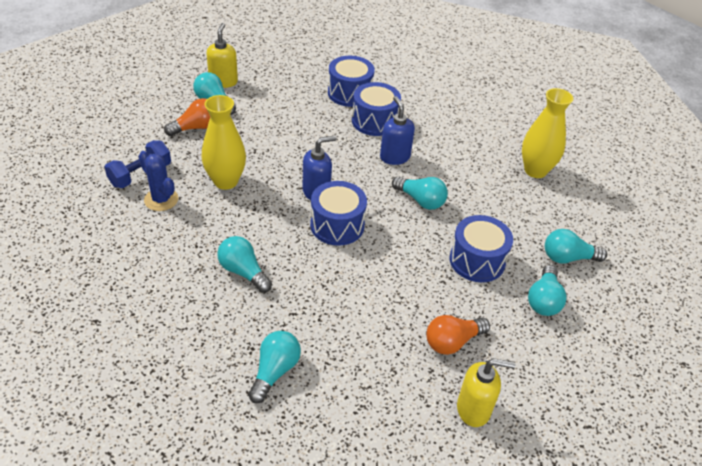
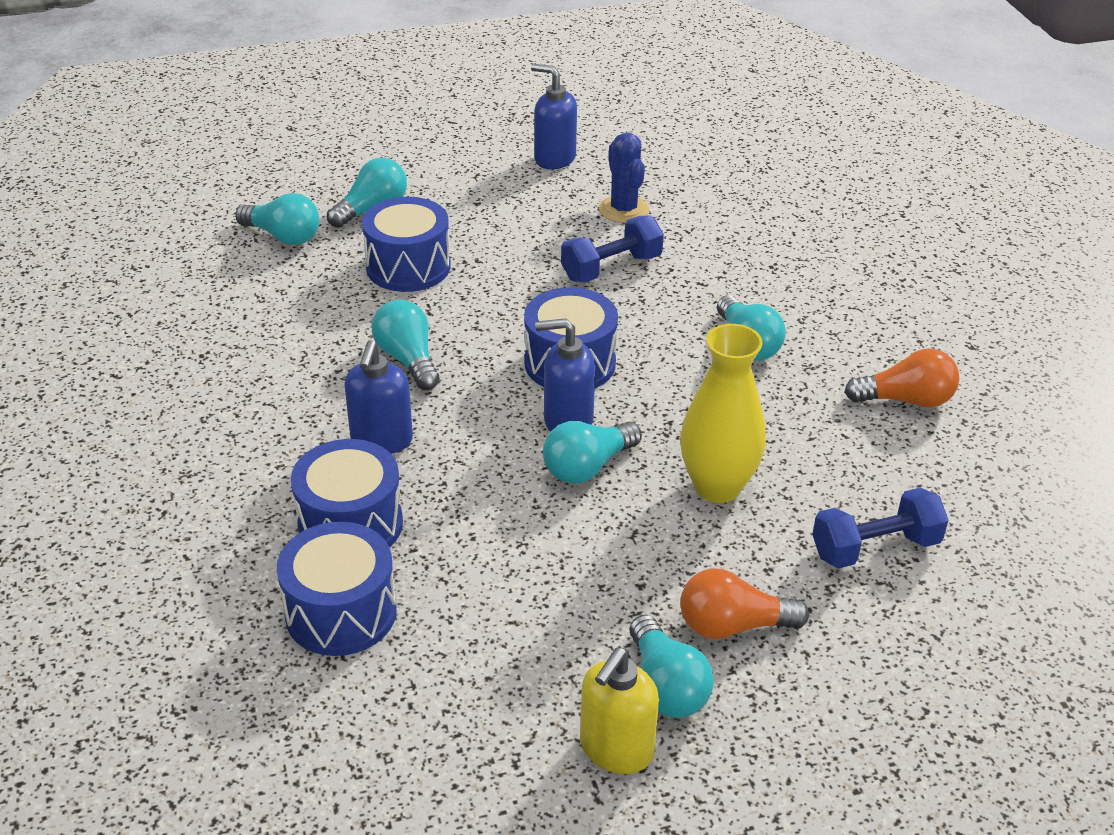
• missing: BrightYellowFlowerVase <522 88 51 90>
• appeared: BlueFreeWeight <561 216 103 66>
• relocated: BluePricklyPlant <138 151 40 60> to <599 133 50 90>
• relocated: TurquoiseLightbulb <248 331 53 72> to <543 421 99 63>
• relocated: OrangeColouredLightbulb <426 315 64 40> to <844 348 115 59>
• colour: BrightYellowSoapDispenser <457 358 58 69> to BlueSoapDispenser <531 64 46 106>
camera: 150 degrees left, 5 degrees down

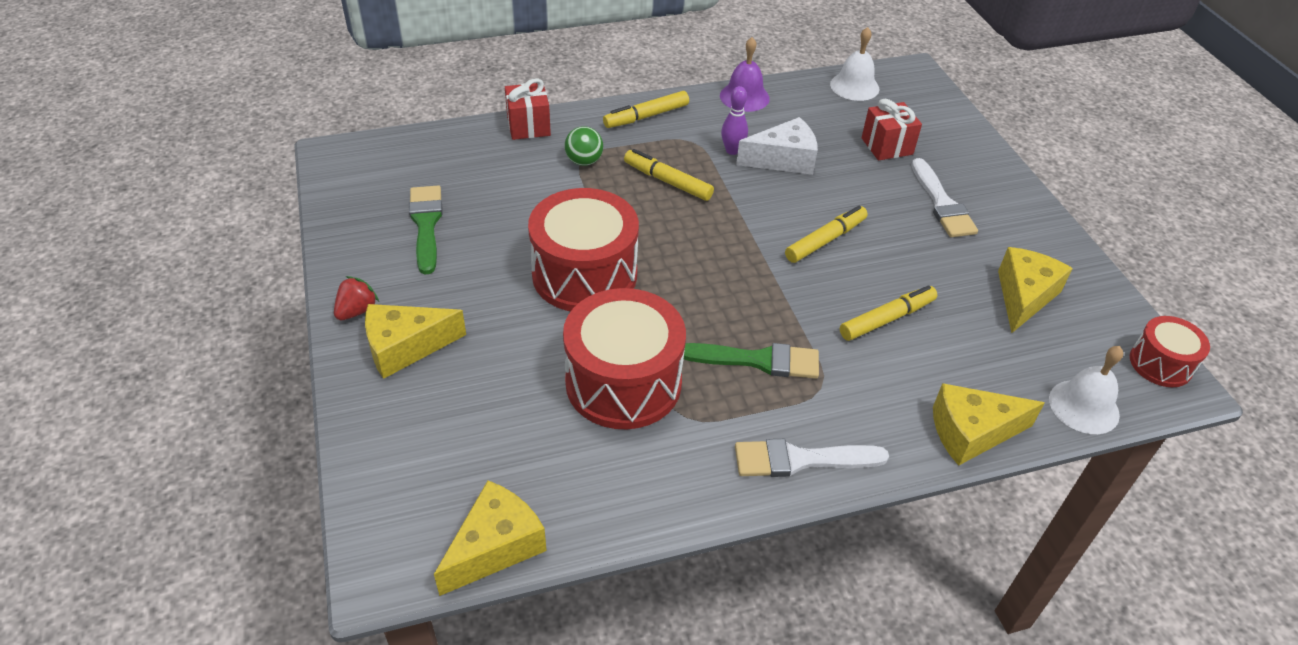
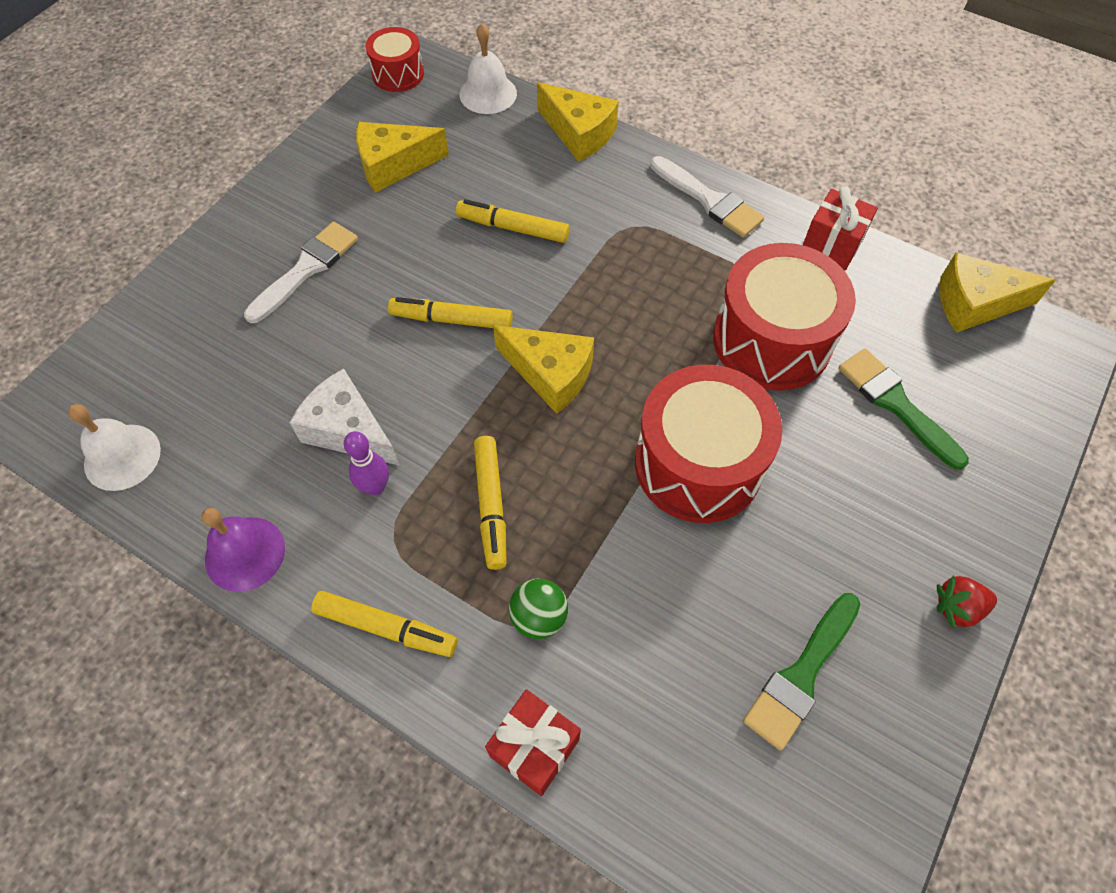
• relocated: BrightYellowCheese <365 304 101 75> to <493 325 101 89>
• relocated: GreenPaintbrush <684 343 135 36> to <838 348 131 122>
• relocated: RedWrappedGift <862 99 60 62> to <803 186 75 84>
camera: 130 degrees left, 15 degrees up

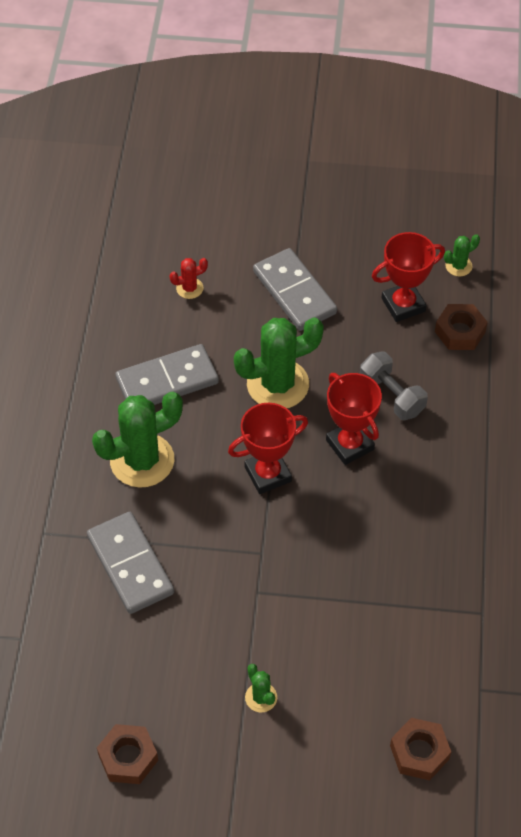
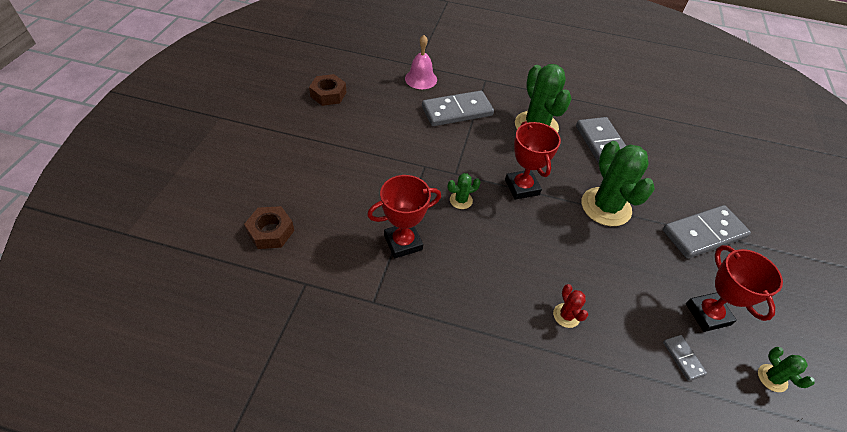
• missing: AshGreyFreeWeight <360 352 68 68>
• appeared: PinkBell <405 35 32 54>
• relocated: RedPricklyPlant <170 258 38 41> to <553 284 35 44>
• relocated: GreenPricklyPlant <245 664 32 48> to <448 173 33 36>
• relocated: RedAwardCup <326 373 56 92> to <367 175 74 83>
• exchanged: BrownNut <435 304 53 46> to AshGreyDominoPiece <663 335 44 46>
camera: 95 degrees right, 5 degrees down

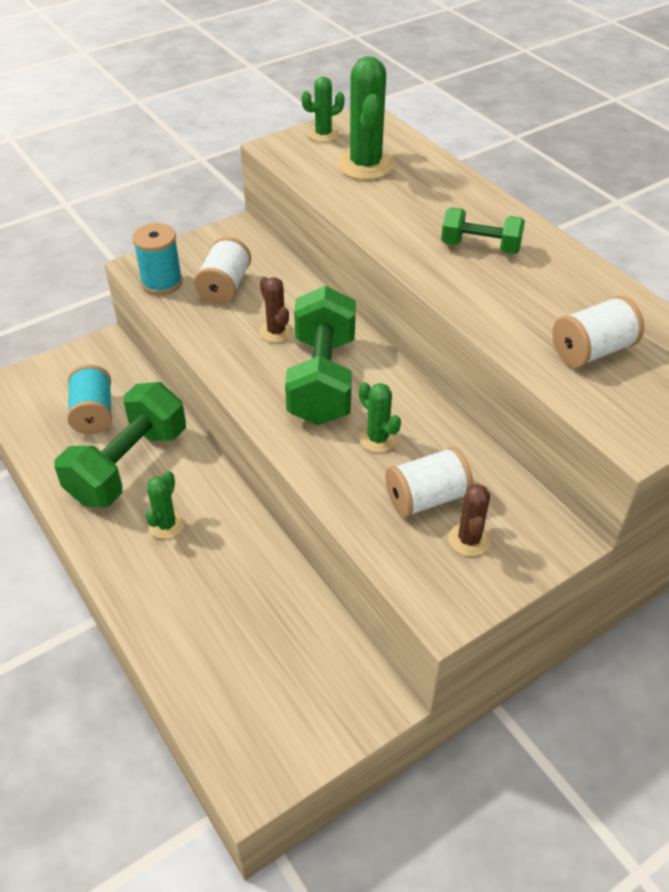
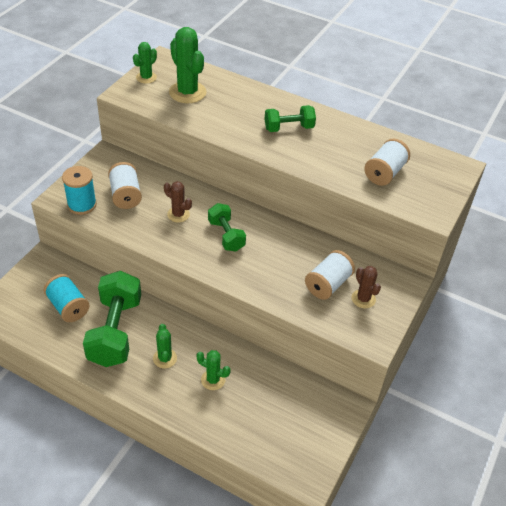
• relocated: GreenPricklyPlant <359 382 42 70> to <196 350 35 40>
• size: GreenFreeWeight <285 286 71 139> = <208 203 38 48> x0.56
camera: 30 degrees left, 0 degrees up

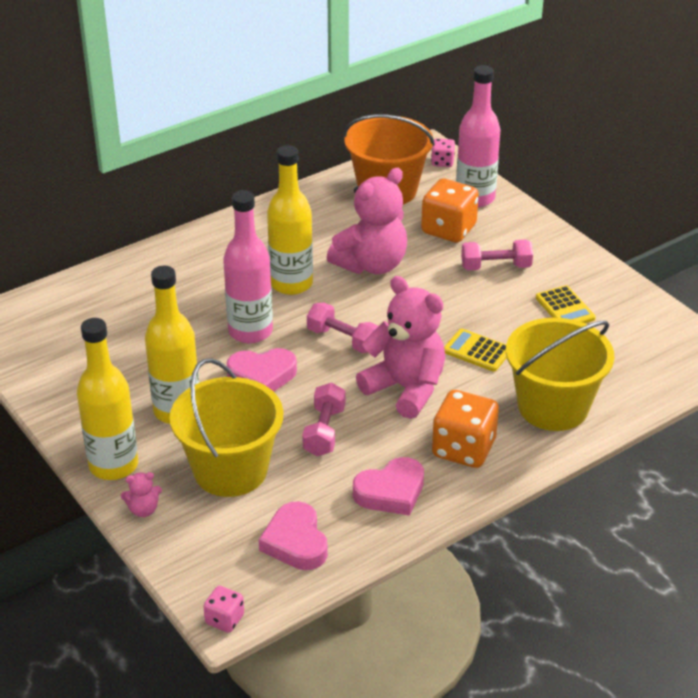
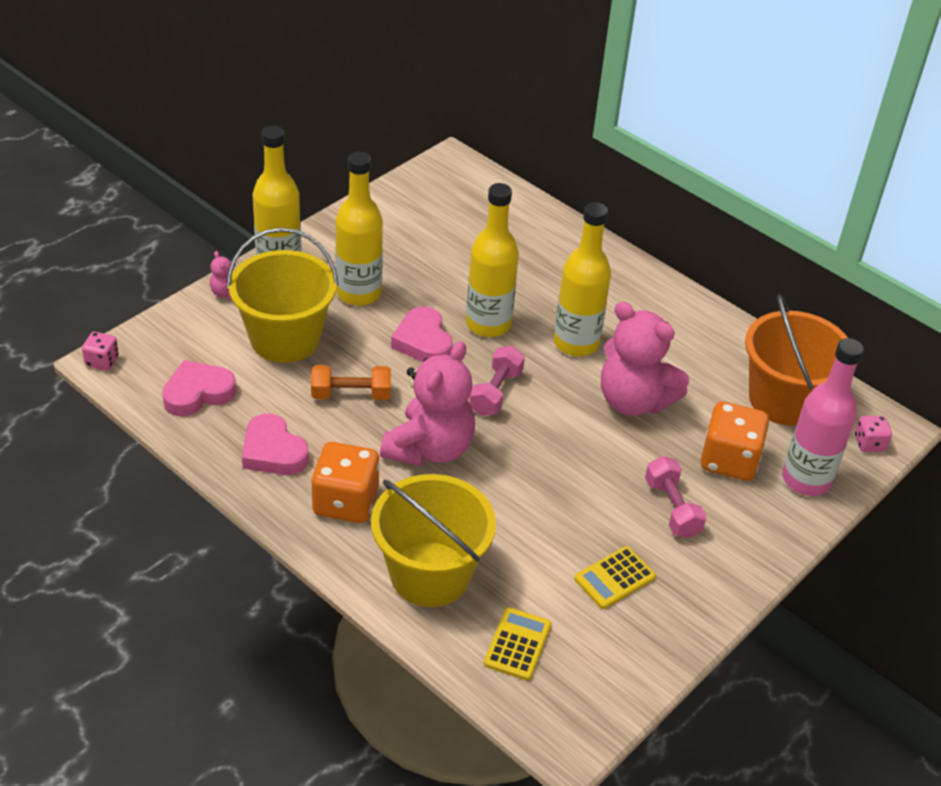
• relocated: BrightYellowCalculator <444 329 63 43> to <484 607 67 74>
• colour: PinkFlask <223 190 50 153> to BrightYellowFlask <466 183 53 154>
• colour: PinkFreeWeight <302 383 43 73> to OrangeColouredFreeWeight <311 365 80 35>
camera: 75 degrees right, 5 degrees up

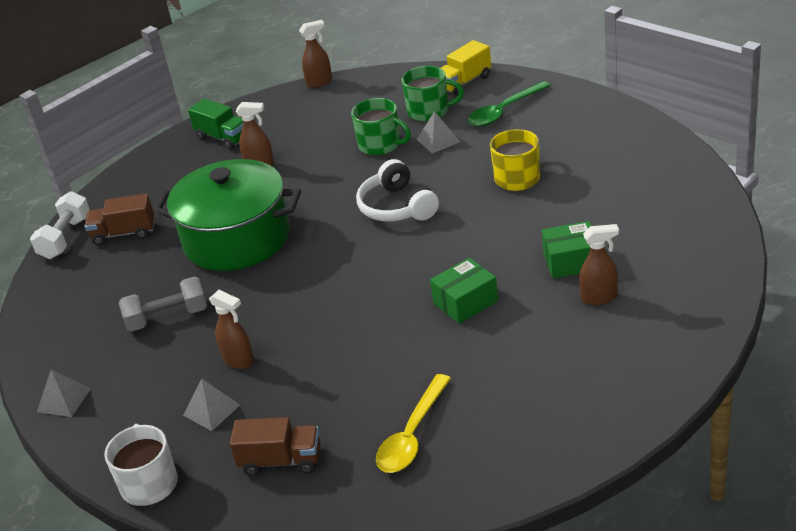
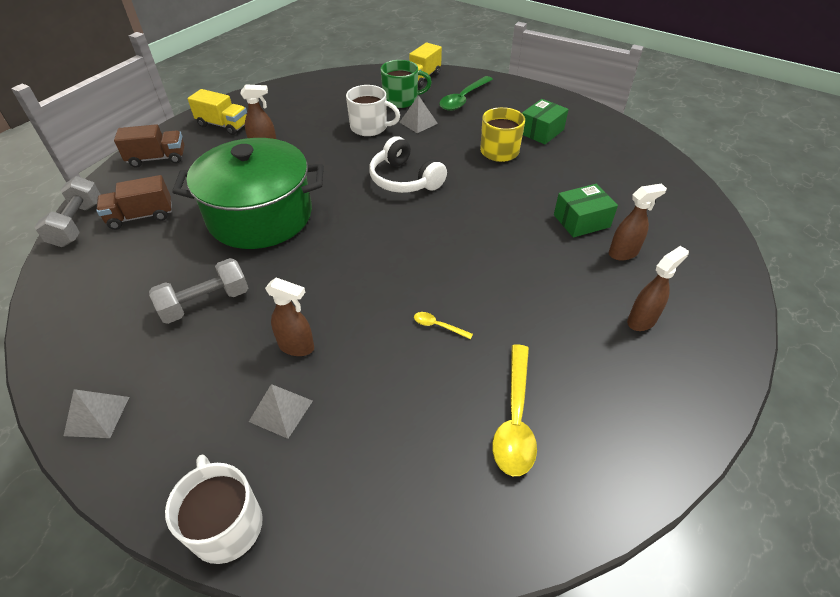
• appeared: BrightYellowSpoon <414 312 59 27>
• relocated: BrownToyTruck <230 417 91 59> to <114 124 70 44>
• relocated: BrownSprayer <299 20 33 68> to <627 246 62 85>
• relocated: GreenParcel <430 258 68 66> to <522 99 47 45>
• colour: SnowWhiteFreeWeight <30 191 60 68> to AshGreyFreeWeight <35 176 66 71>
• colour: GreenToyTruck <188 99 56 51> to BrightYellowToyTruck <188 89 59 46>
• colour: GreenTeaMug <351 98 60 57> to SnowWhiteTeaMug <346 85 54 51>
camera: 20 degrees left, 10 degrees up

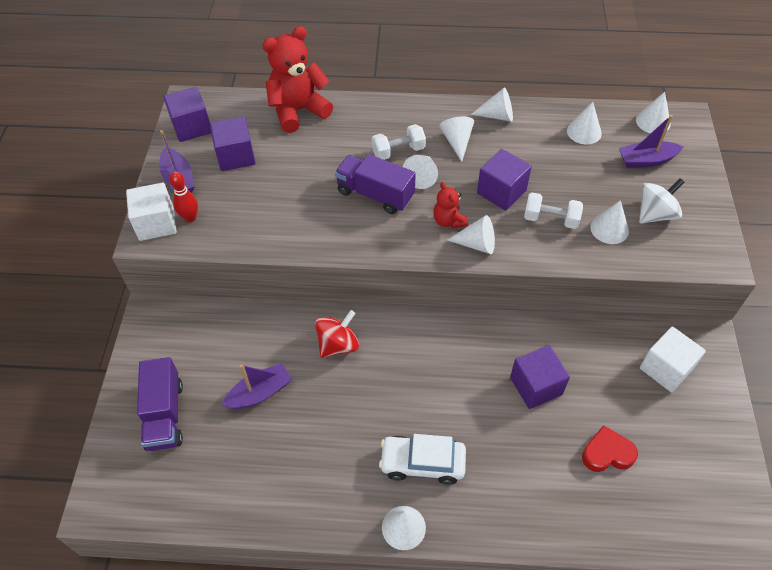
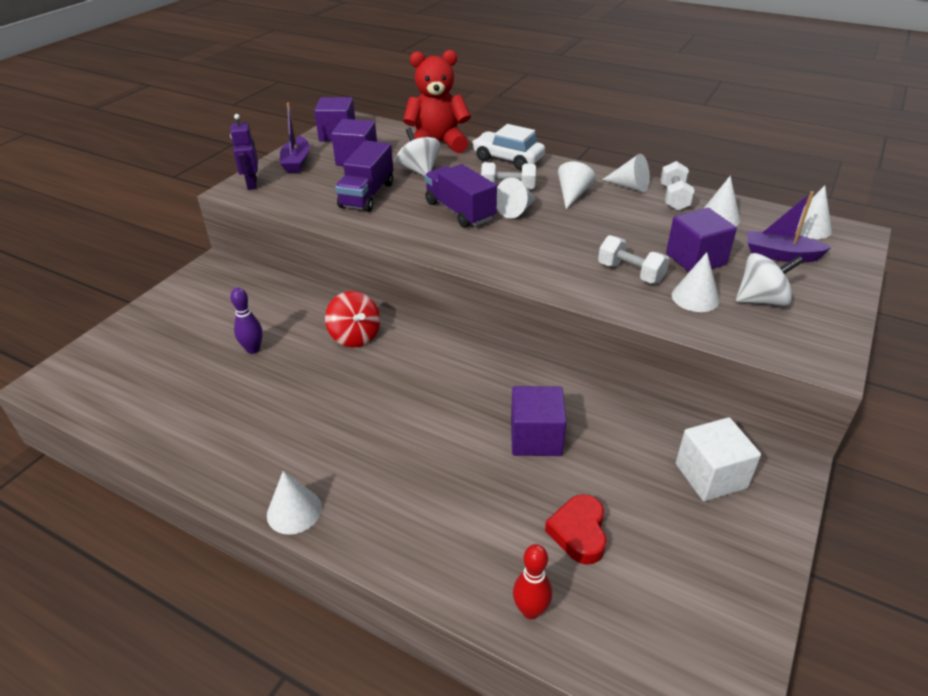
• missing: RedTeddyBear <433 182 35 47>
• missing: SnowWhiteConeShape <447 215 48 39>
• appeared: SnowWhiteSpinningTop <396 128 44 48>
• appeared: SnowWhiteFreeWeight <661 161 34 50>
• relocated: RoyalPurpleToyTruck <137 357 46 94> to <335 141 58 71>
• relocated: RedSkittle <169 171 29 51> to <513 544 39 75>
• relocated: SnowWhiteCar <379 434 87 51> to <472 124 73 46>
• relocated: RoyalPurpleSolidCube <477 149 55 62> to <666 208 71 64>
• exchanged: SnowWhiteSolidCube <126 183 51 58> to RoyalPurpleToyRobot <230 114 28 76>
• exchanged: RoyalPurpleSailboat <221 363 71 46> to RoyalPurpleSkittle <230 288 33 66>
• spun: RedSpinningTop <315 310 44 48> = <325 291 55 56> 75 degrees clockwise
• spun: RedHeart <582 425 56 47> = <545 494 62 71> 105 degrees counterclockwise
camera: 25 degrees right, 15 degrees down

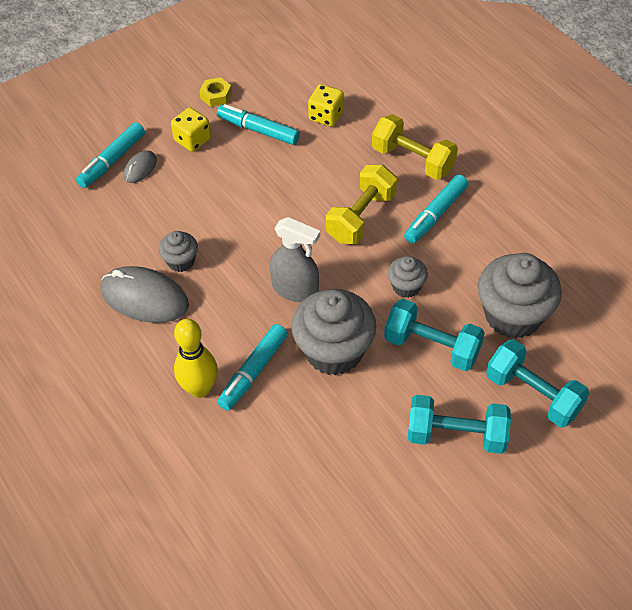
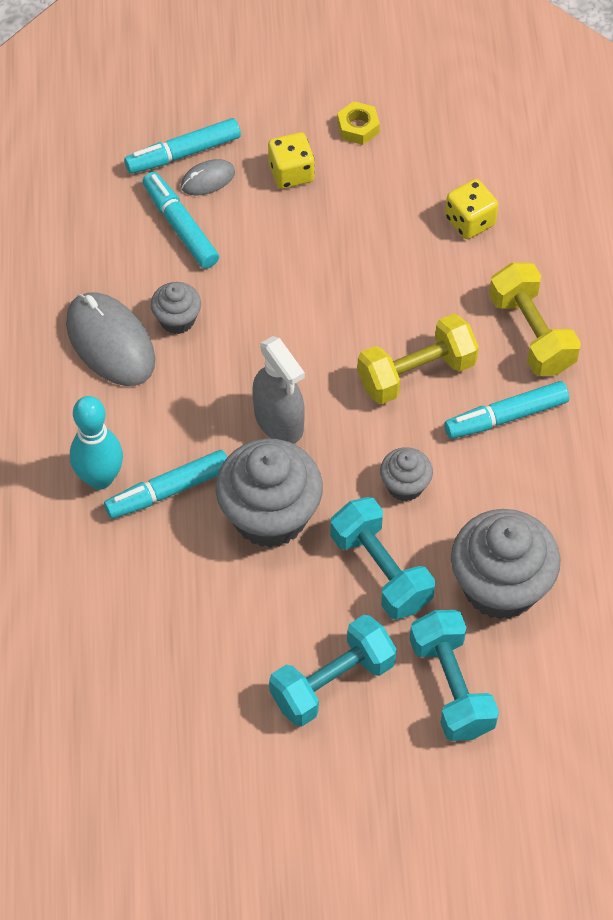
• relocated: TurquoiseFeltPen <217 104 83 41> to <142 172 77 97>
• colour: BrightYellowSkittle <174 319 44 79> to TurquoiseSkittle <70 396 53 94>
• spun: TurquoiseFreeWeight <408 395 103 59> = <269 615 128 112> 75 degrees counterclockwise
camera: 30 degrees right, 5 degrees up

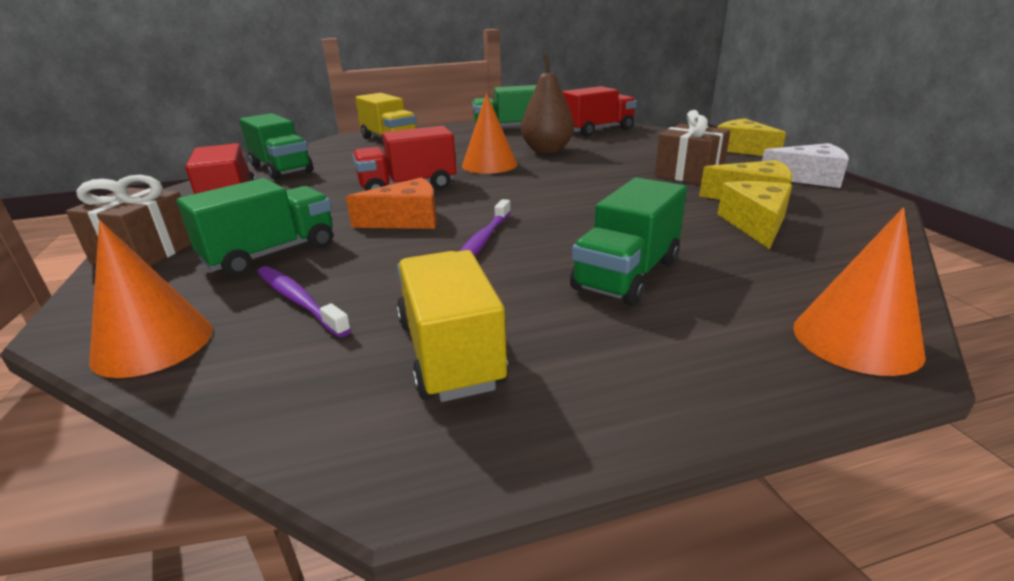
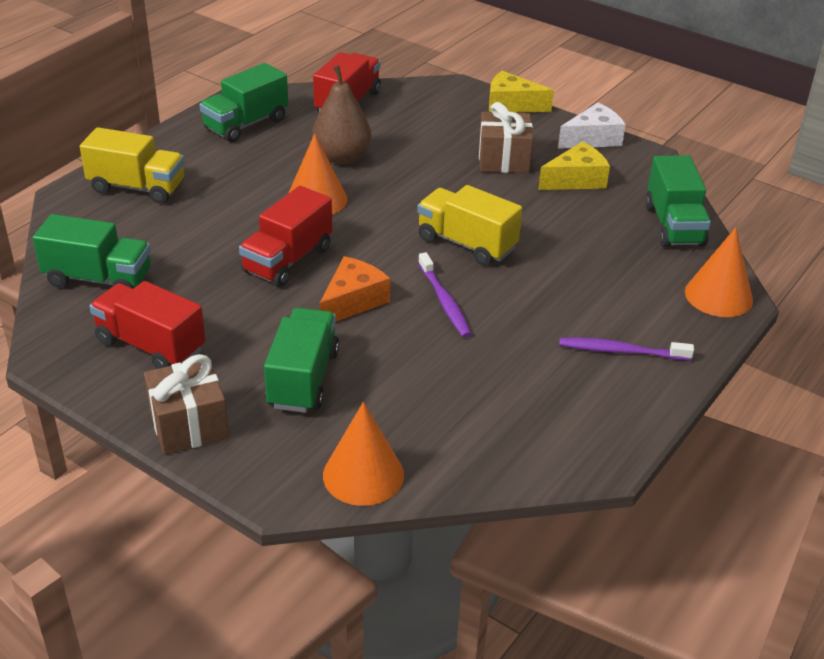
• missing: BrightYellowCheese <718 181 74 68>
• relocated: RoyalPurpleToothbrush <257 266 94 71> to <559 338 135 23>
• relocated: BrightYellowToyTruck <397 250 111 152> to <417 185 105 81>
• relocated: GreenToyTruck <570 177 117 129> to <645 155 66 92>
camera: 40 degrees left, 10 degrees up

